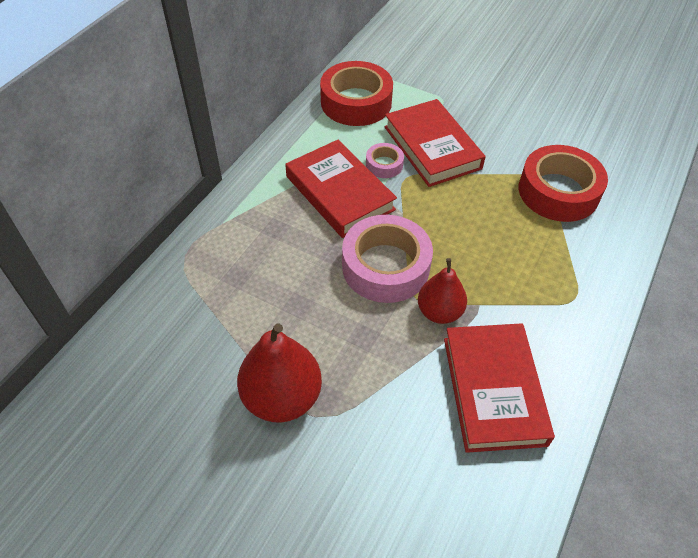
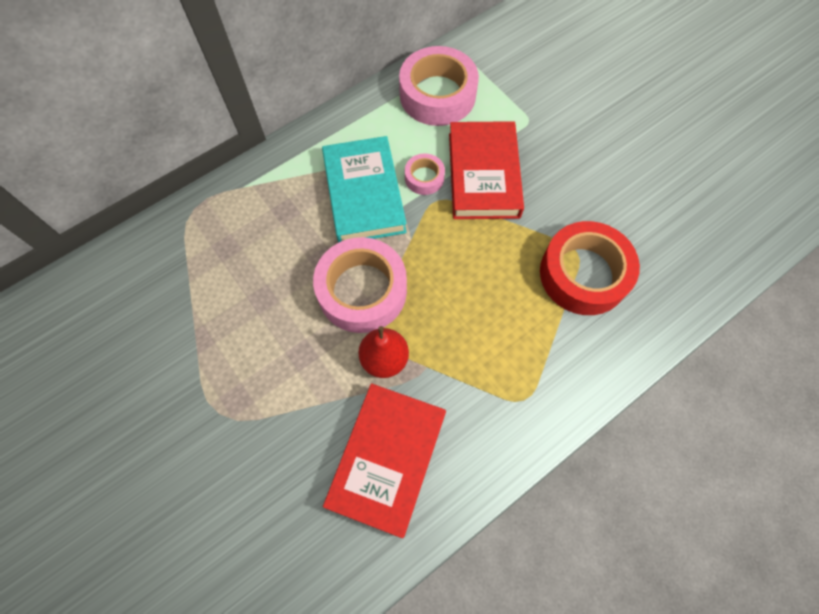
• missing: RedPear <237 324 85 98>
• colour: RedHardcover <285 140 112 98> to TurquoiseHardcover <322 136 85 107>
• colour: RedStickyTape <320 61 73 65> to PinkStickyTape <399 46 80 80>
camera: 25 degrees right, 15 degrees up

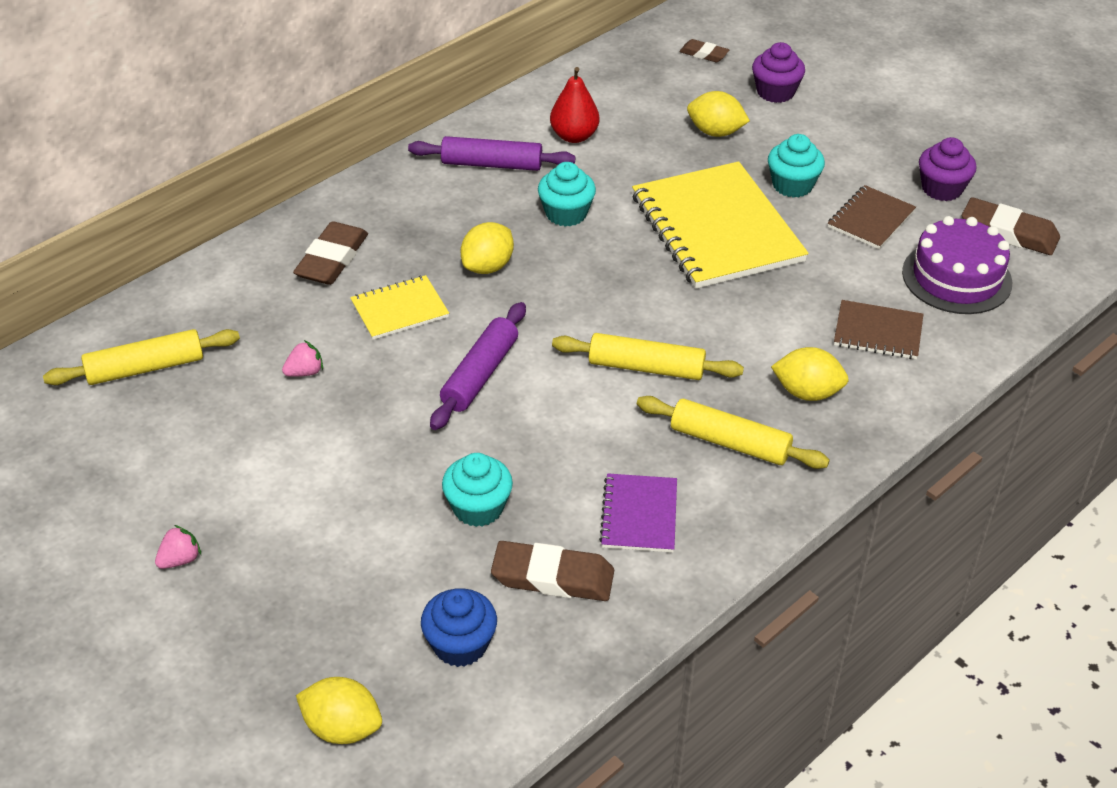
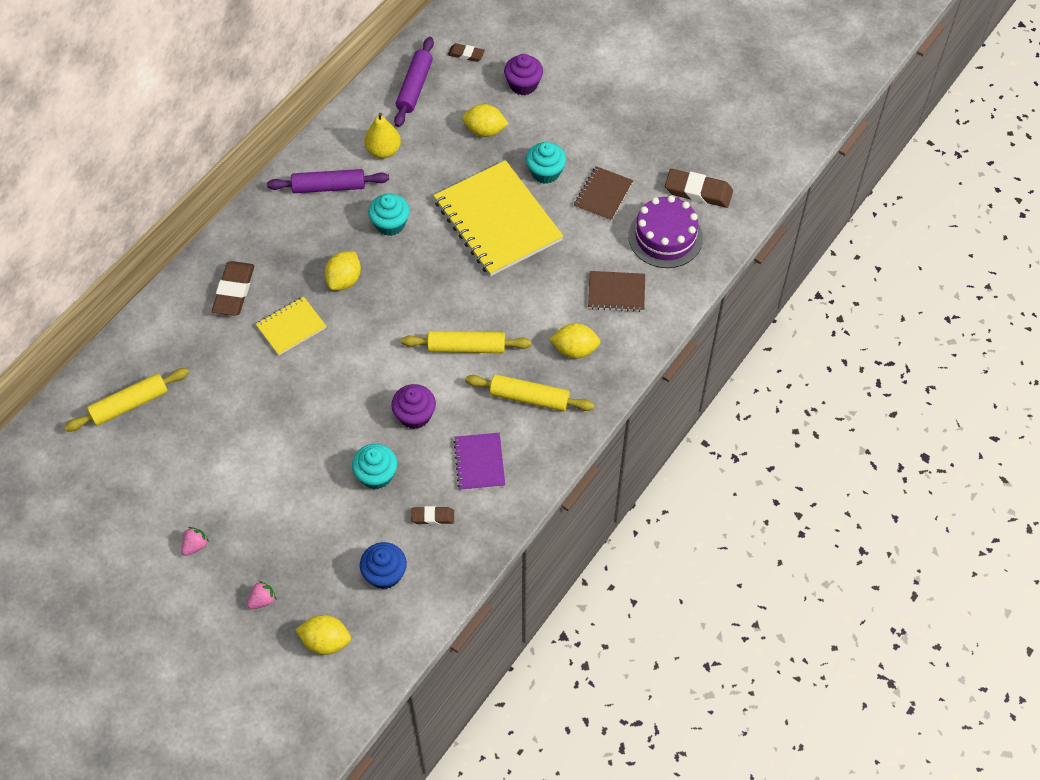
• relocated: PinkToyStrawberry <282 340 41 37> to <247 581 30 28>
• relocated: RoyalPurplePastryRoller <430 302 96 128> to <394 37 40 90>
• relocated: RoyalPurpleMuffin <919 137 58 64> to <391 384 45 45>
• colour: RedPear <550 67 49 76> to BrightYellowPear <364 113 37 45>
• size: BrownPencilEraser <491 541 123 60> = <411 506 43 19> x0.57
camera: 10 degrees left, 15 degrees up

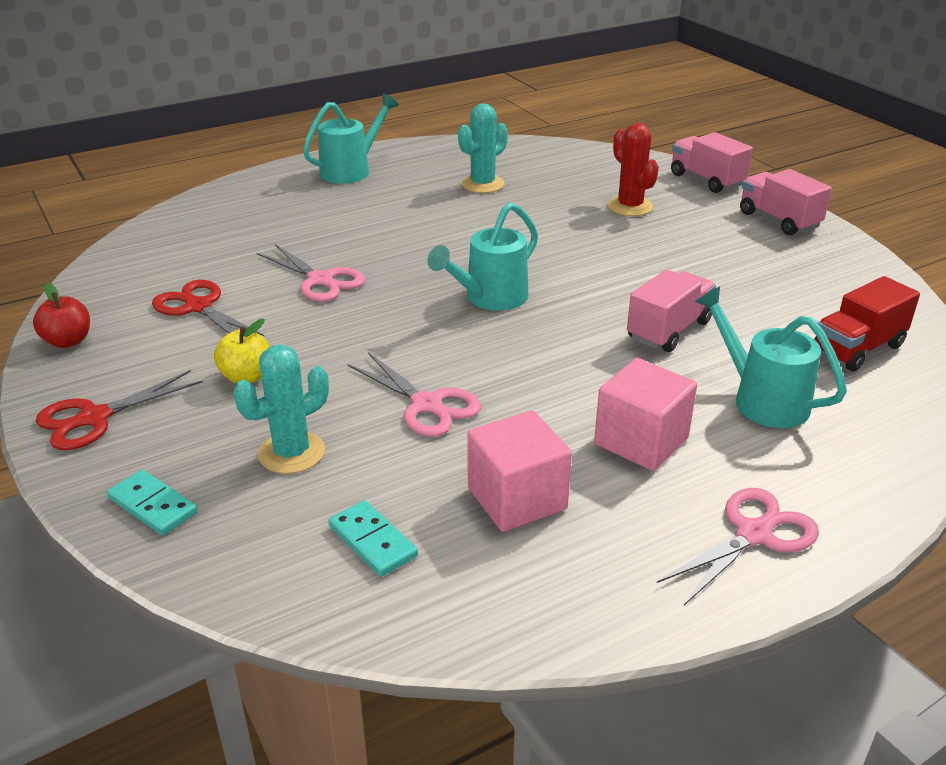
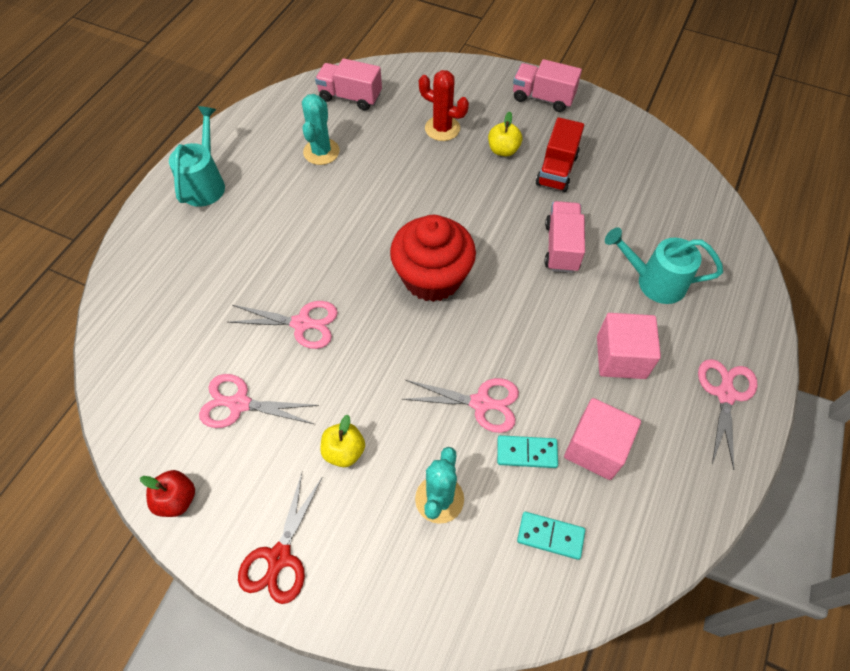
• appeared: BrightYellowAppleFruit <488 111 34 46>
• relocated: TurquoiseDominoPiece <107 470 91 65> to <497 435 61 33>
• relocated: PinkToyTruck <671 132 82 61> to <315 58 67 53>
• relocated: RedToyTruck <814 276 106 96> to <536 117 48 75>
• exchanged: TurquoiseWateringPot <427 202 111 109> to RedMuffin <390 215 86 87>
• colour: RedPairOfScissors <152 280 112 56> to PinkPairOfScissors <199 374 120 54>
camera: 35 degrees left, 25 degrees up

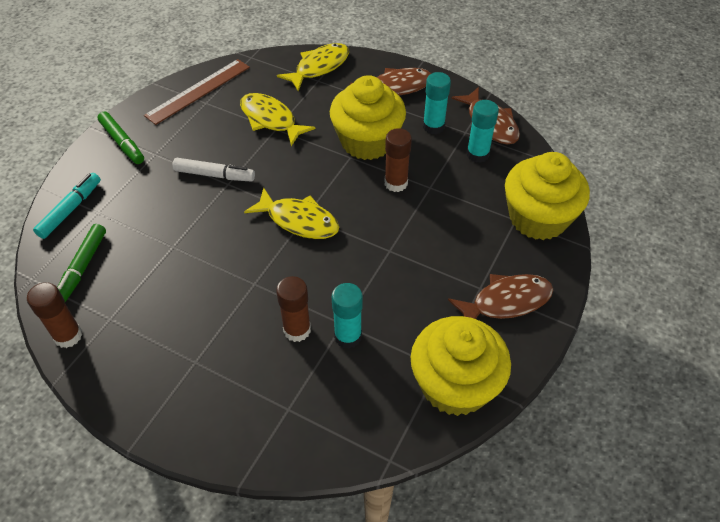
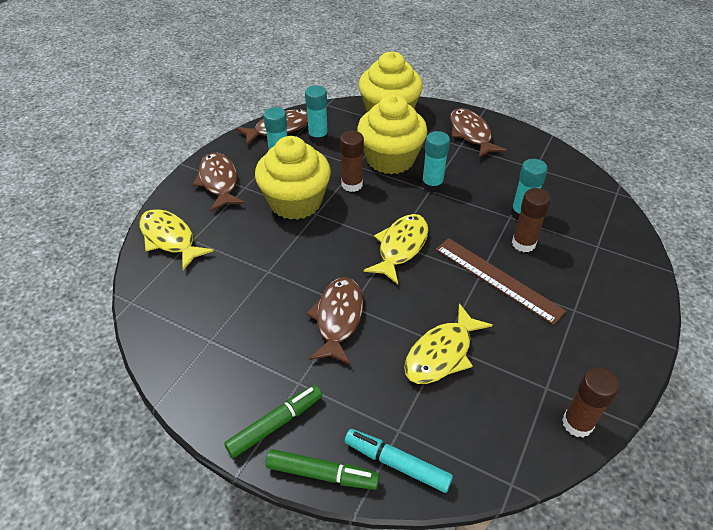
• appeared: TurquoiseGlue <422 131 28 61>
• relocated: GreenFeltPen <57 224 49 78> to <265 449 115 41>
• relocated: BrownMeasuringStick <144 59 106 66> to <436 238 130 87>
• relocated: BrightYellowFish <240 93 76 53> to <404 303 89 81>
• relocated: BrightYellowMuffin <411 316 100 100> to <357 95 70 79>
• exchanged: SnowWhiteFeltPen <172 158 83 24> to BrownFish <306 277 57 88>
camera: 90 degrees left, 5 degrees down

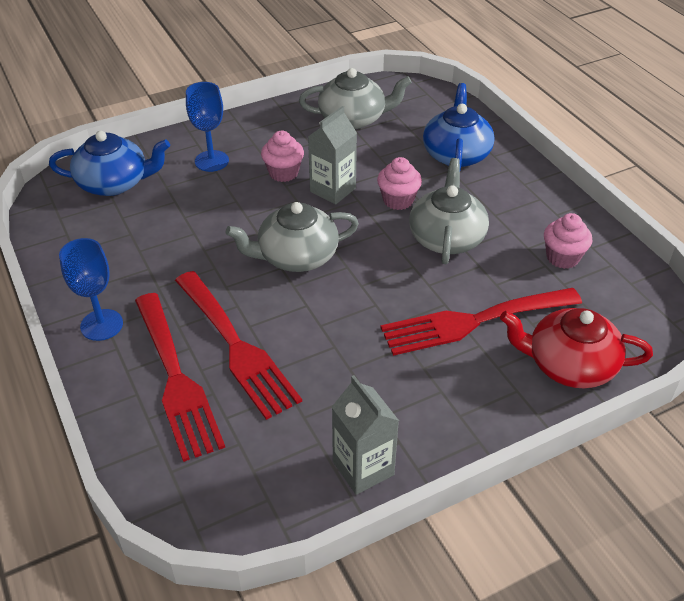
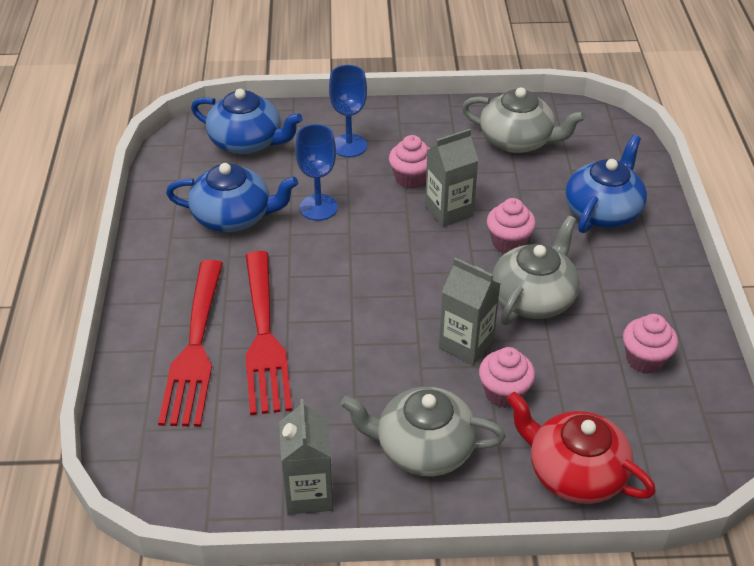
• appeared: BlueTeapot <166 163 132 69>
• appeared: AshGreyCarton <439 257 61 108>
• relocated: BlueChalice <59 238 64 103> to <295 124 43 97>
• relocated: AshGreyTeapot <226 202 133 70> to <340 387 166 89>
• exchanged: RedFork <381 288 201 68> to PinkMuffin <479 347 56 61>
camera: 25 degrees right, 0 degrees up

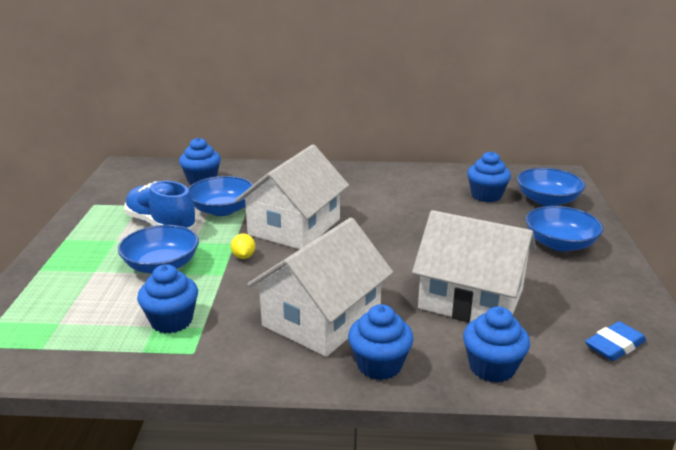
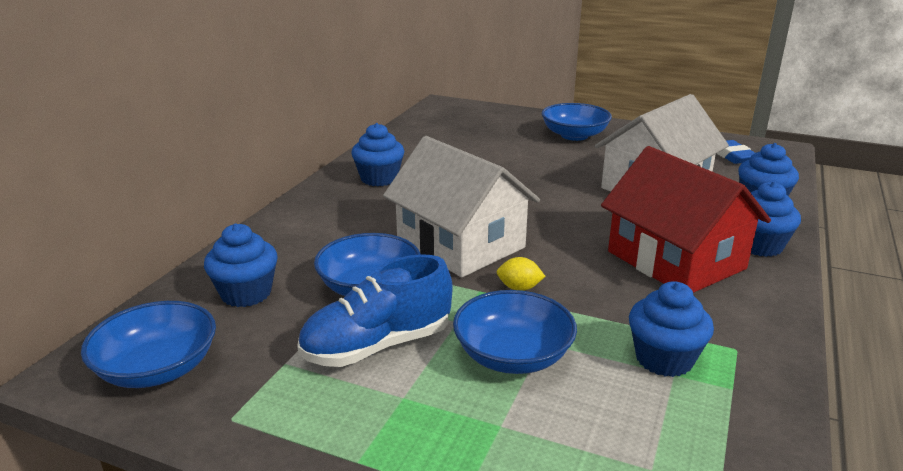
• relocated: BlueMuffin <467 151 44 51> to <351 123 53 63>
• relocated: BlueServingBowl <517 168 68 38> to <81 301 135 87>
• colour: SnowWhiteCottage <248 218 145 139> to RedCottage <601 146 170 147>
camera: 70 degrees left, 0 degrees up

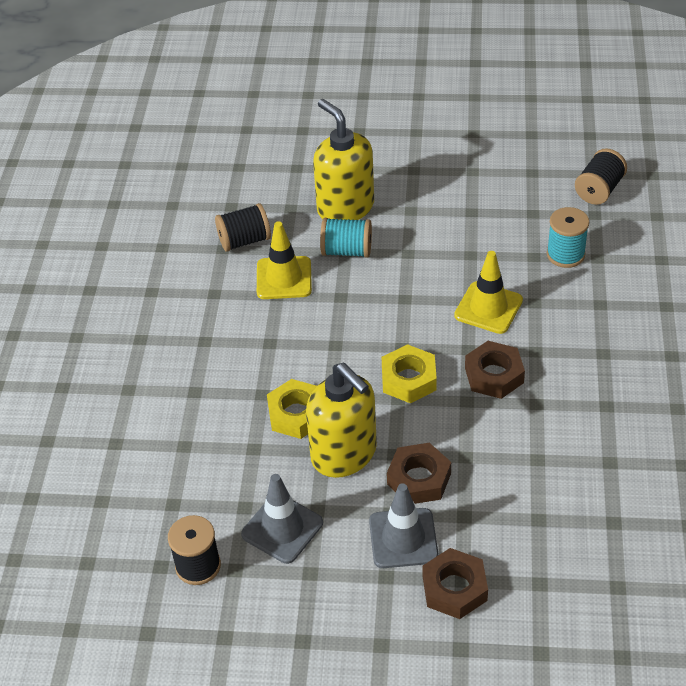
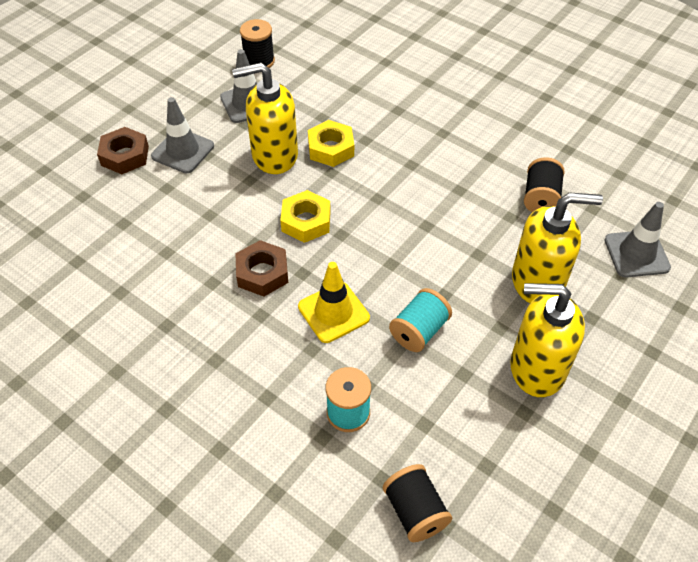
• missing: BrightYellowSafetyCone <257 221 55 78>
• missing: BrownNut <387 443 64 61>
• appeared: BrightYellowSoapDispenser <510 283 75 114>
• appeared: AshGreySafetyCone <604 202 67 75>
• relocated: TurquoiseReelOfThread <320 218 52 40> to <389 288 63 64>
camera: 120 degrees right, 5 degrees up

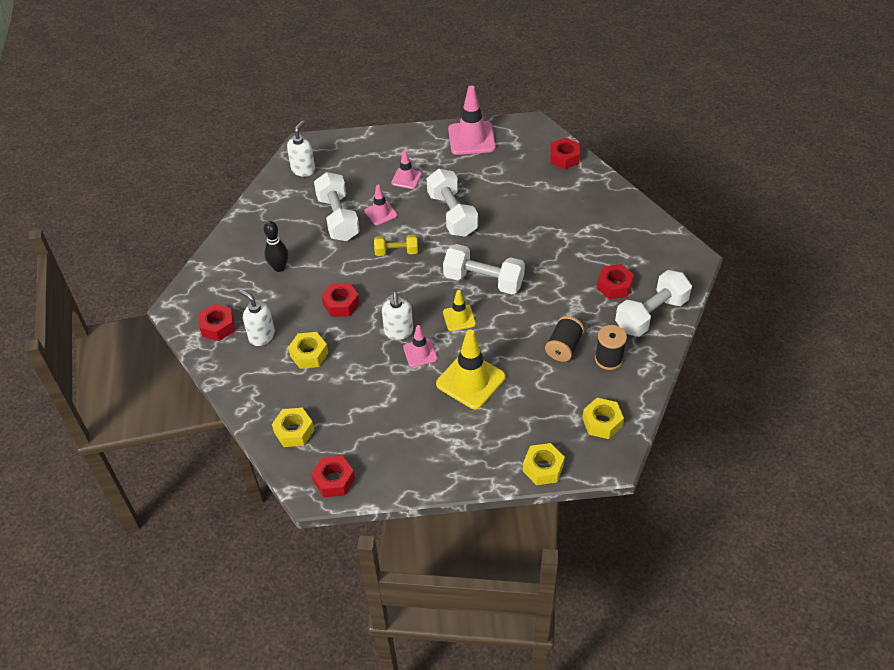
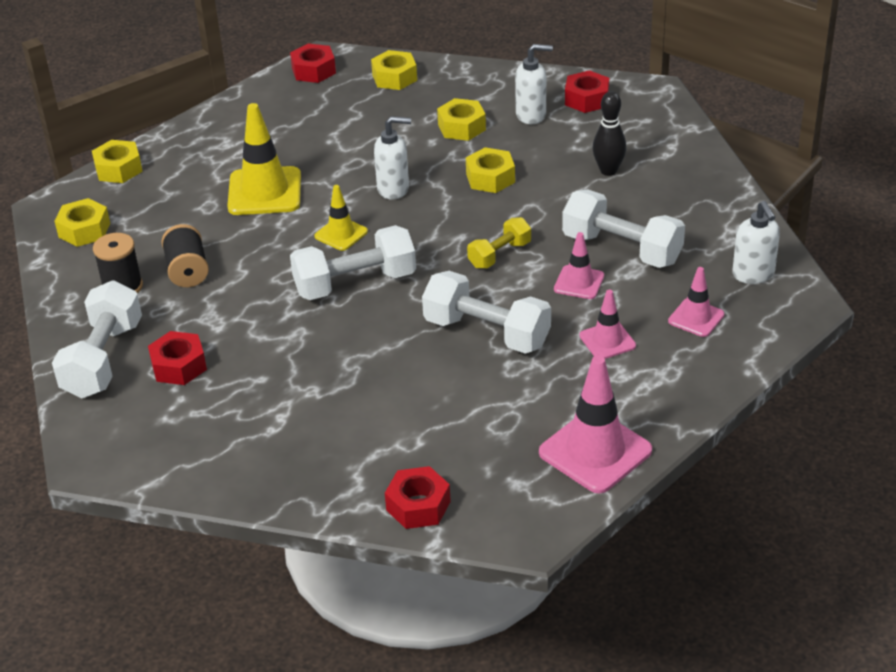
• relocated: PinkSafetyCone <403 325 34 42> to <668 267 57 70>
• colour: RedNut <321 283 39 34> to BrightYellowNut <466 147 49 46>
• spun: SnowWhiteSoapDispenser <382 292 31 48> = <374 116 37 84> 135 degrees clockwise
camera: 140 degrees right, 10 degrees down

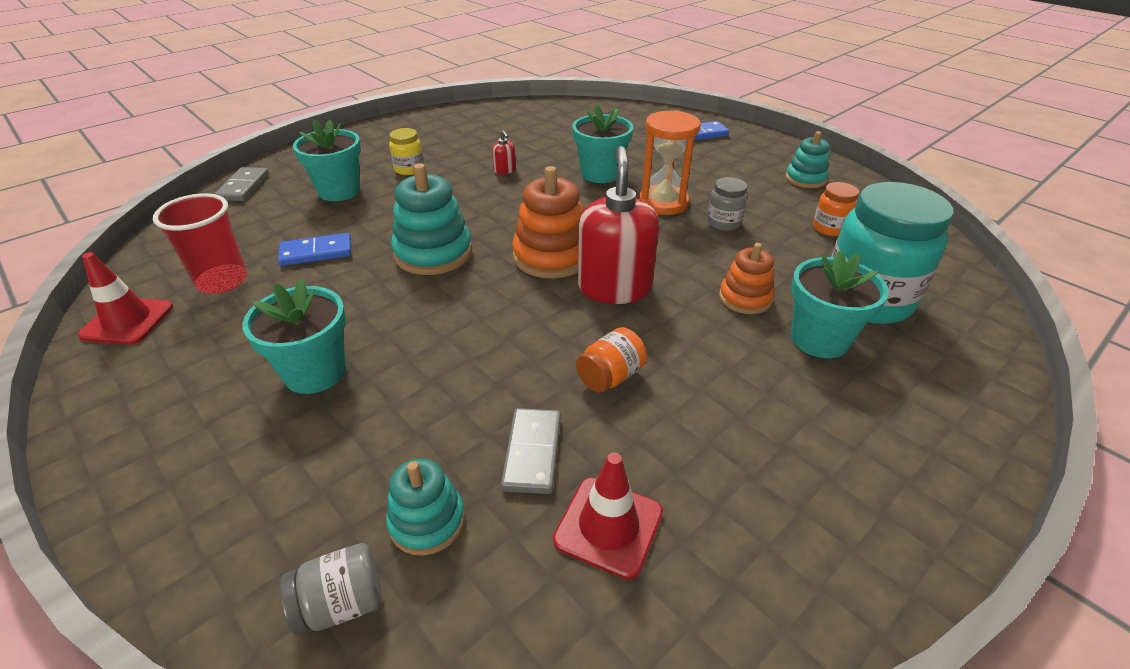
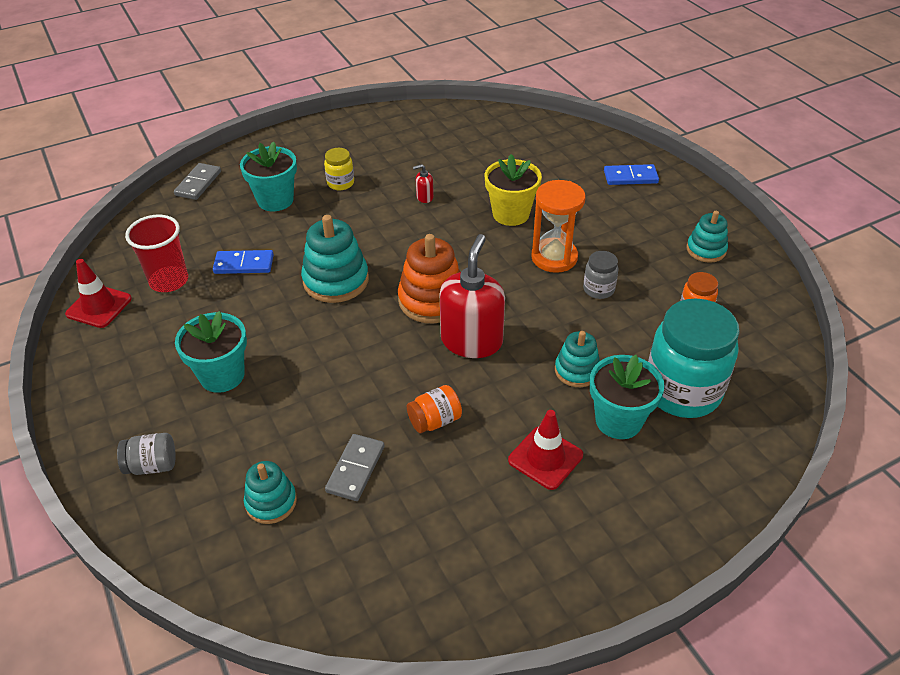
• relocated: AshGreyPreserveJar <280 543 102 92> to <117 433 59 42>
• relocated: RedSafetyCone <553 452 110 128> to <508 410 75 80>
• colour: TurquoiseFlowerPot <572 104 62 79> to BrightYellowFlowerPot <485 154 57 72>
• colour: OrangeColouredRingStacker <719 243 56 71> to TurquoiseRingStacker <555 331 45 56>
• spun: RedSoapDispenser <492 130 24 44> = <413 164 21 39> 90 degrees clockwise
camera: 15 degrees right, 5 degrees up

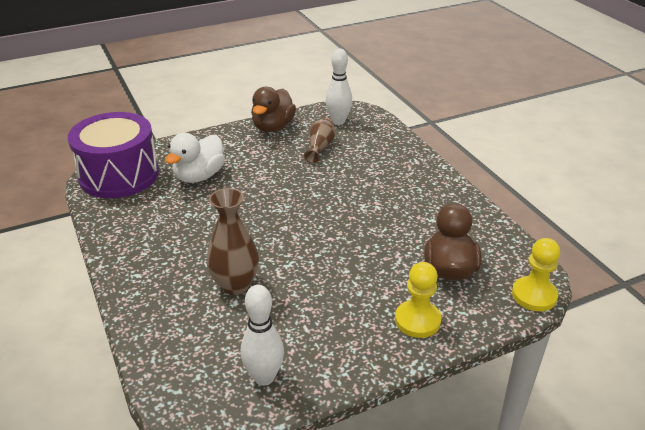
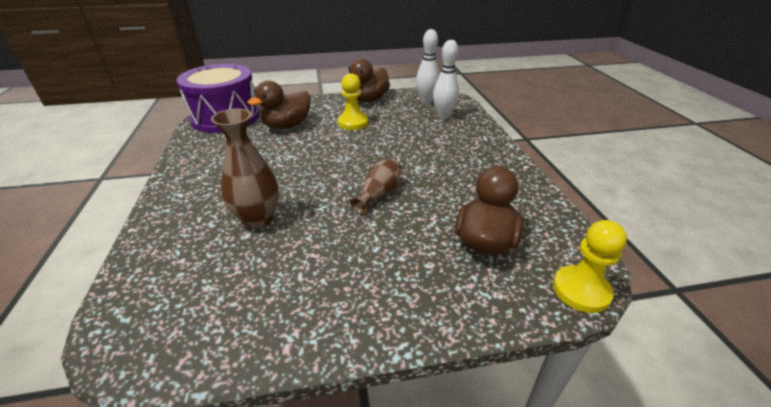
• relocated: SnowWhiteSkittle <241 285 43 101> to <433 40 26 79>
• relocated: BrownFlowerVase <304 117 32 46> to <350 158 52 56>
• relocated: BrightYellowChessPawn <395 262 46 76> to <338 73 30 57>
• colour: SnowWhiteDuck <165 133 60 50> to BrownDuck <248 80 63 49>
camera: 15 degrees right, 0 degrees up

